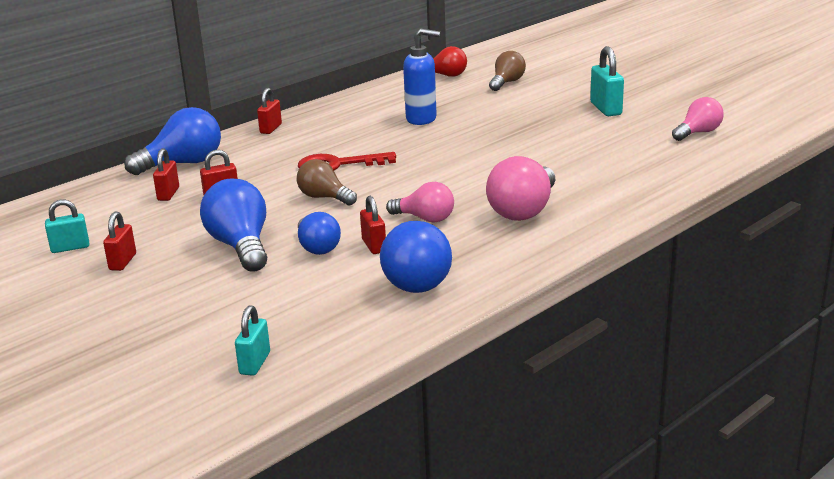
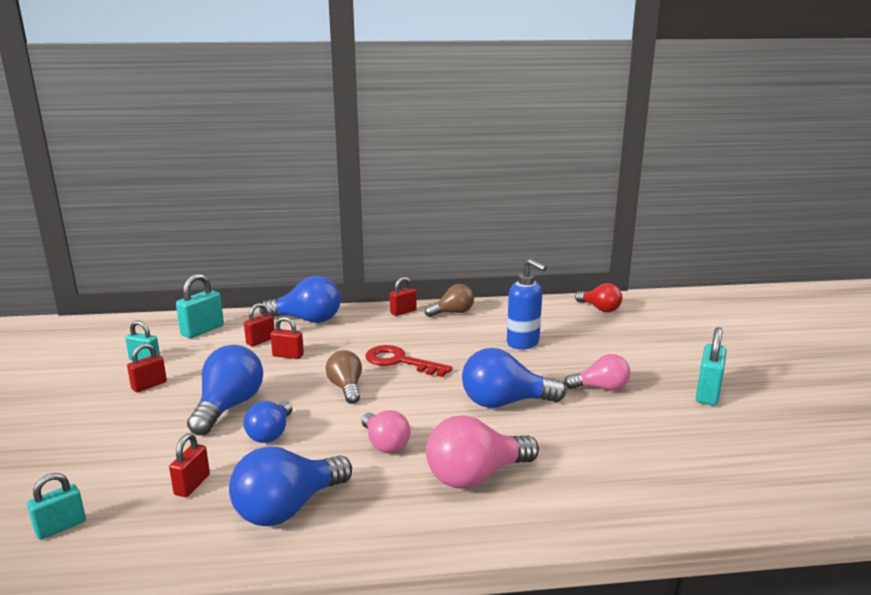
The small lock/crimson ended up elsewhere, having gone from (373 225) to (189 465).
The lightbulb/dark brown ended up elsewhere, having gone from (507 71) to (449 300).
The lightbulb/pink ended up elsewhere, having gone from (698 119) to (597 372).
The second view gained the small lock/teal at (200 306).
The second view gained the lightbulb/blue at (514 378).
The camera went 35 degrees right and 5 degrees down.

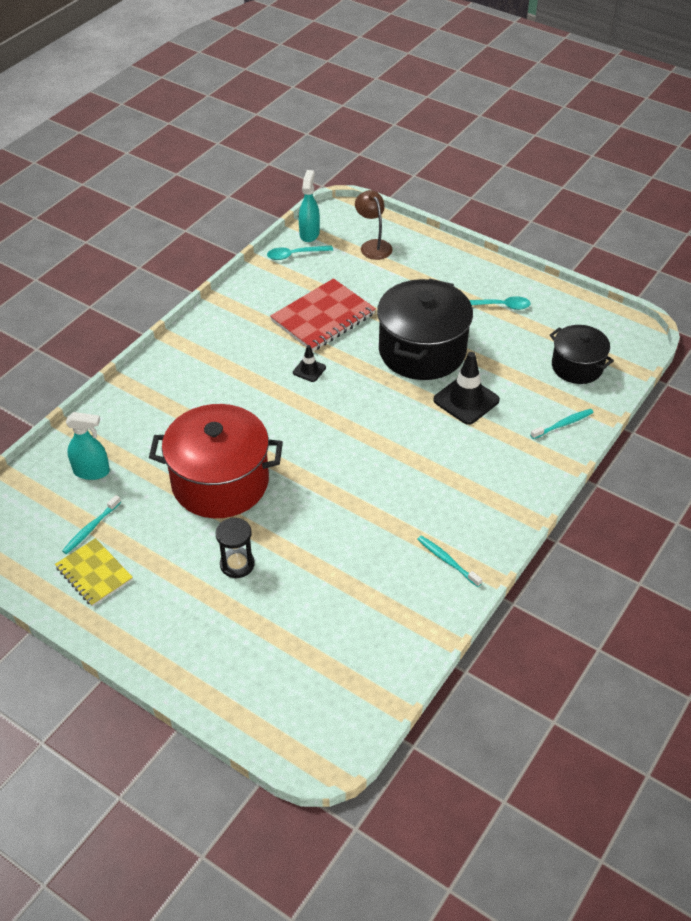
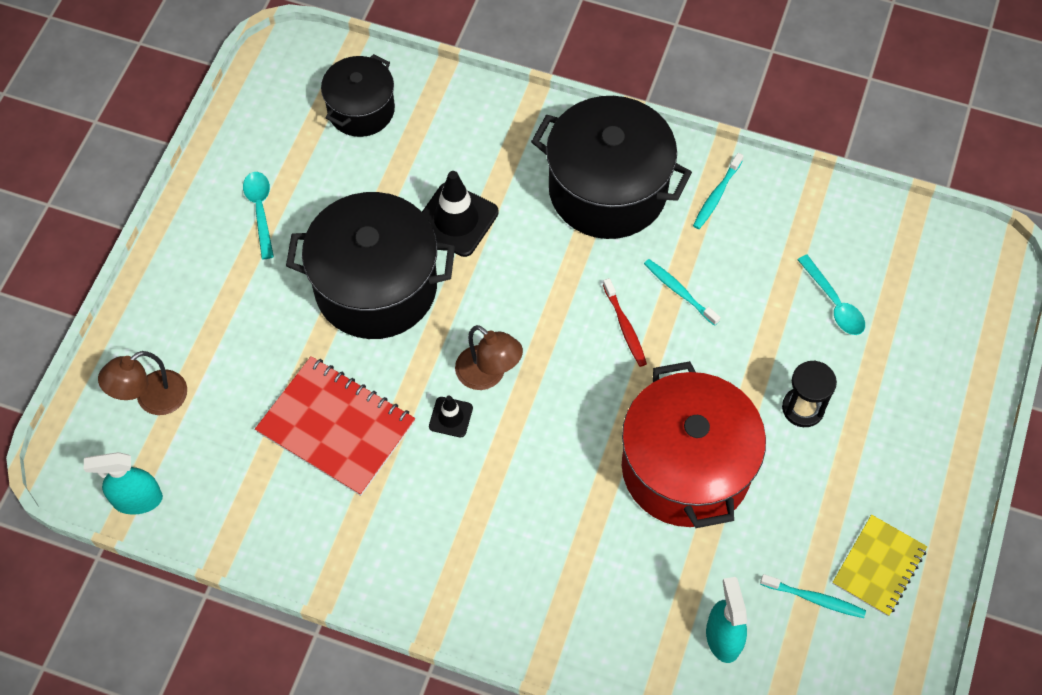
The tablespoon/teal ended up elsewhere, having gone from (300 252) to (831 294).
The tooth brush/teal ended up elsewhere, having gone from (562 424) to (682 292).
The second view gained the reading lamp/dark brown at (489 357).
The second view gained the pot/black at (611 167).
The second view gained the tooth brush/crimson at (625 322).
The camera went 105 degrees left and 15 degrees up.

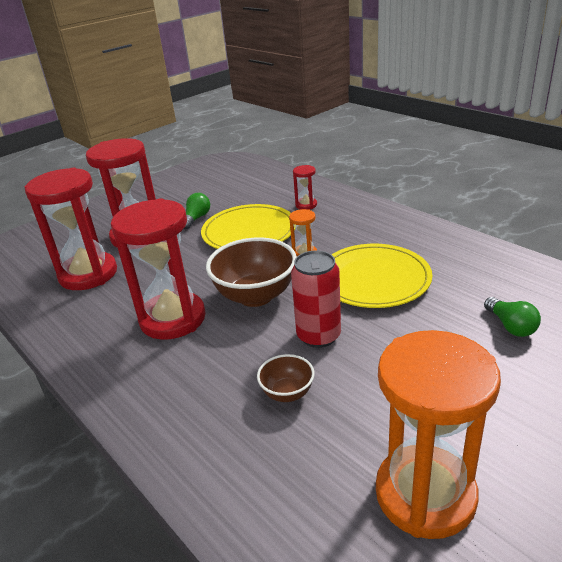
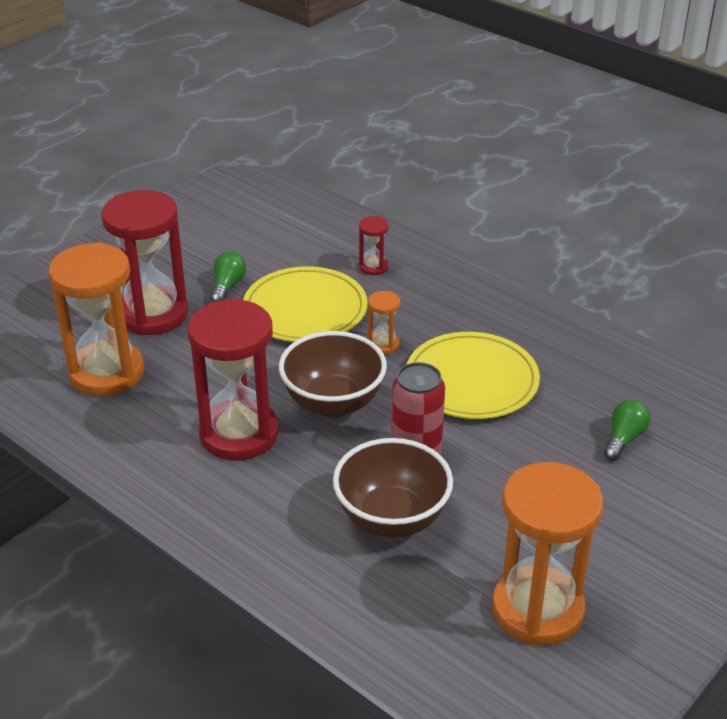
What was the hourglass/crimson at (70 229) turned into the hourglass/bright orange at (96 319).
The size of the deep dish/dark brown at (286 378) changed by a factor of 1.95.
The lightbulb/leaf-green at (512 317) ended up facing another way, 120 degrees counterclockwise from before.
The camera went 10 degrees left and 5 degrees up.

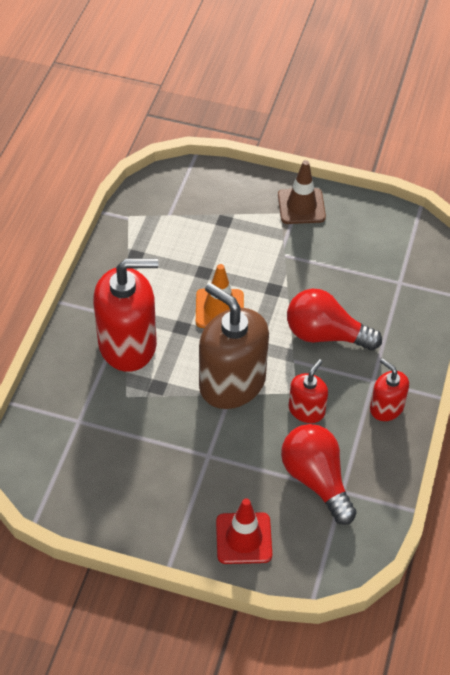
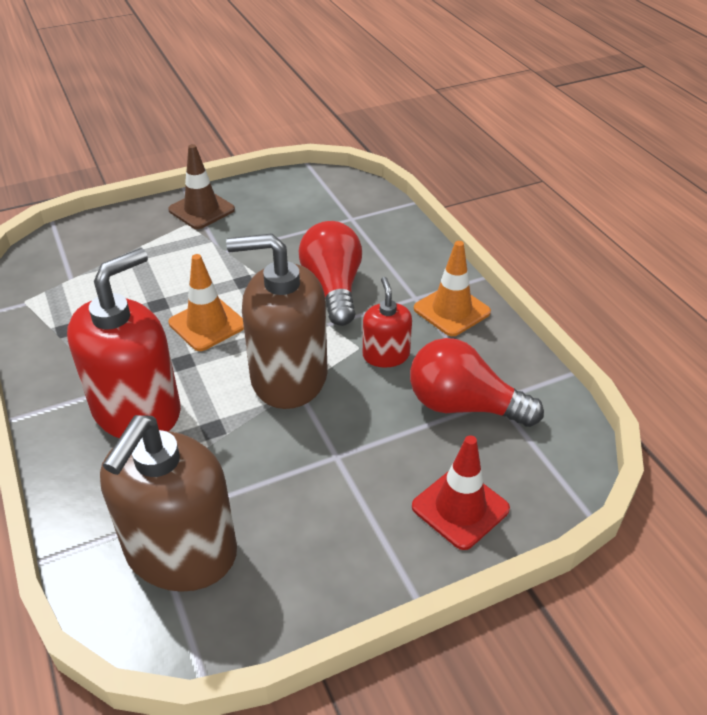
The lightbulb/crimson at (334 319) ended up facing another way, 105 degrees clockwise from before.
Where the soap dispenser/crimson stood at (389 389), the safety cone/bright orange came to stand at (452 288).
The second view gained the soap dispenser/dark brown at (168 503).
The camera went 40 degrees left and 10 degrees down.

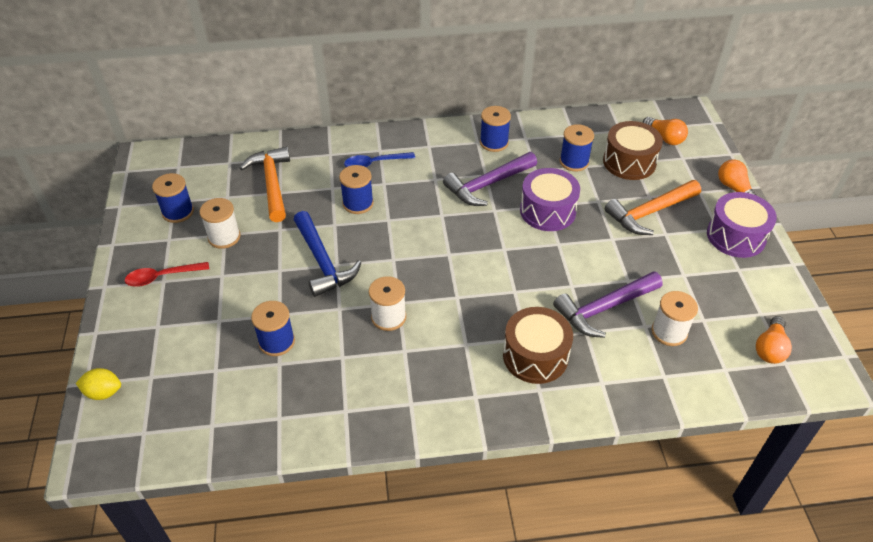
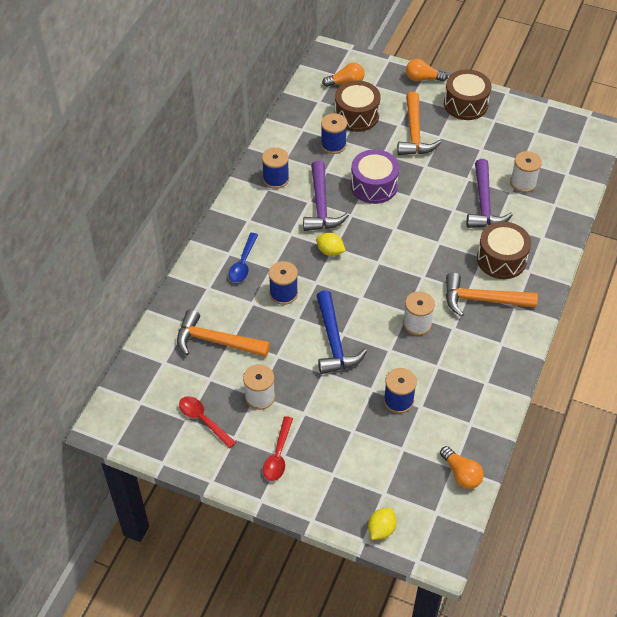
Where the reel of thread/blue stood at (173 198), the tablespoon/crimson came to stand at (207 422).
The hammer/blue at (327 254) ended up facing another way, 75 degrees clockwise from before.
What was the snare drum/purple at (742 225) turned into the snare drum/dark brown at (468 94).
The lightbulb/bright orange ended up elsewhere, having gone from (774 340) to (462 467).
The second view gained the toy lemon/golden at (331 244).
The second view gained the hammer/bright orange at (492 295).
The camera went 60 degrees left and 5 degrees up.

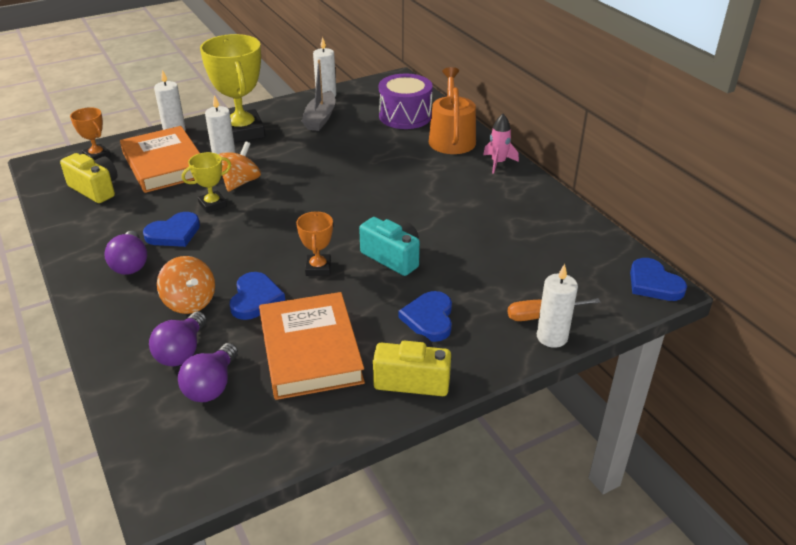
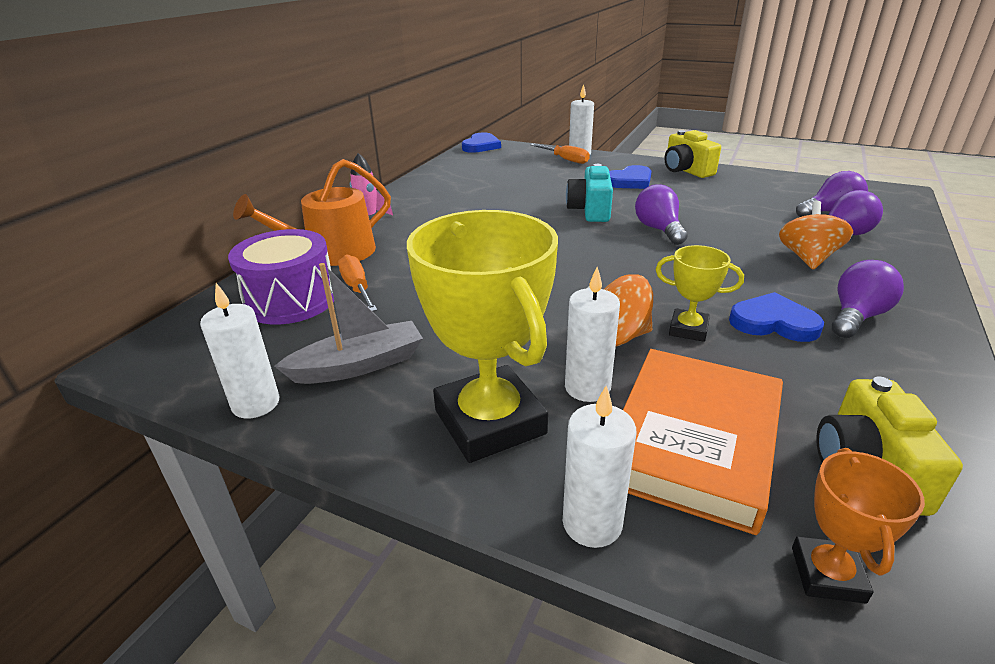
The award cup/golden at (232 88) ended up facing another way, 60 degrees counterclockwise from before.
The second view lost the love heart/blue at (257 296).
The second view lost the hardcover/bright orange at (312 346).
Where the award cup/bright orange stood at (314 243), the lightbulb/purple came to stand at (661 214).
The second view gained the hand screwdriver/bright orange at (357 283).
The camera went 125 degrees left and 5 degrees down.

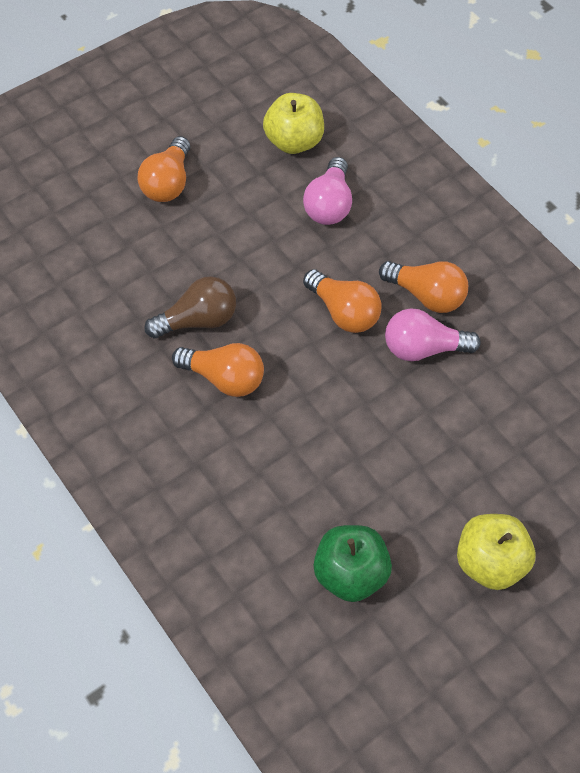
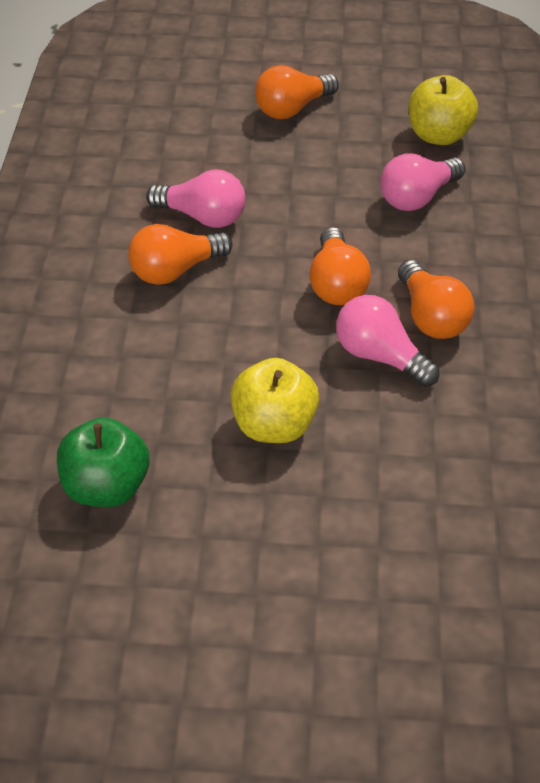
What was the lightbulb/dark brown at (190 307) turned into the lightbulb/pink at (195 198).
The lightbulb/bright orange at (218 370) ended up facing another way, 90 degrees clockwise from before.
The apple/golden ended up elsewhere, having gone from (496 552) to (274 400).
The camera went 40 degrees right and 10 degrees down.

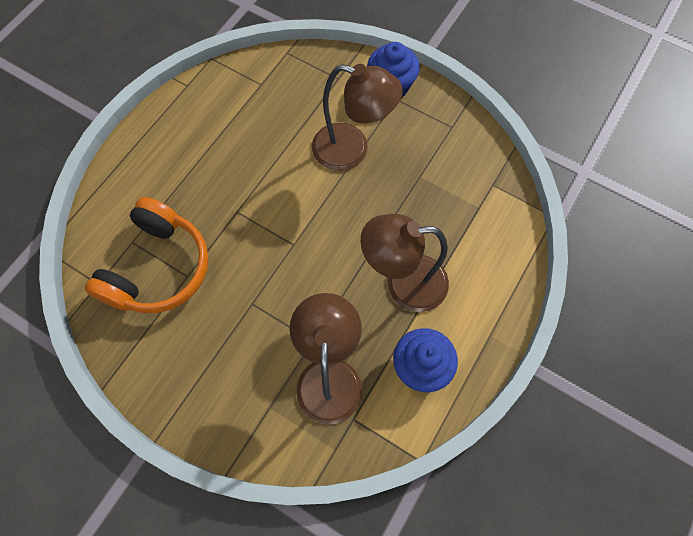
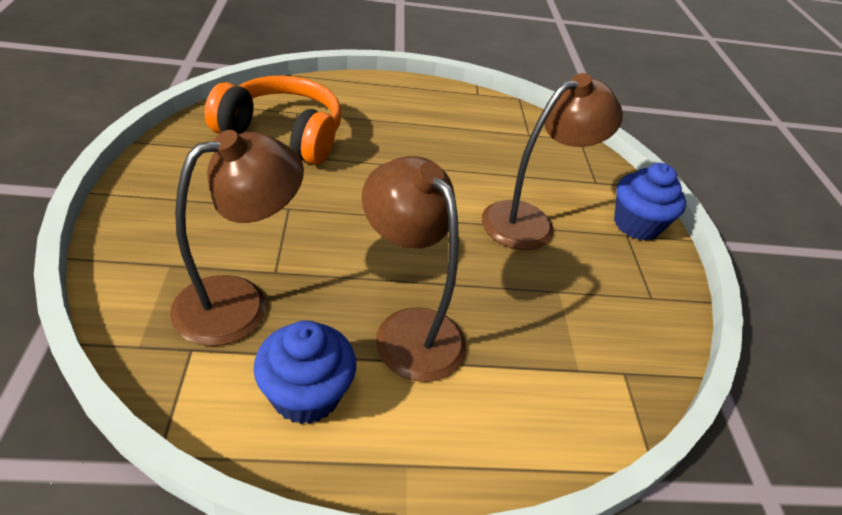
The headphones/bright orange at (147 255) ended up facing another way, 150 degrees counterclockwise from before.
The reading lamp/dark brown at (357 117) ended up facing another way, 105 degrees counterclockwise from before.
The camera went 50 degrees right and 25 degrees down.

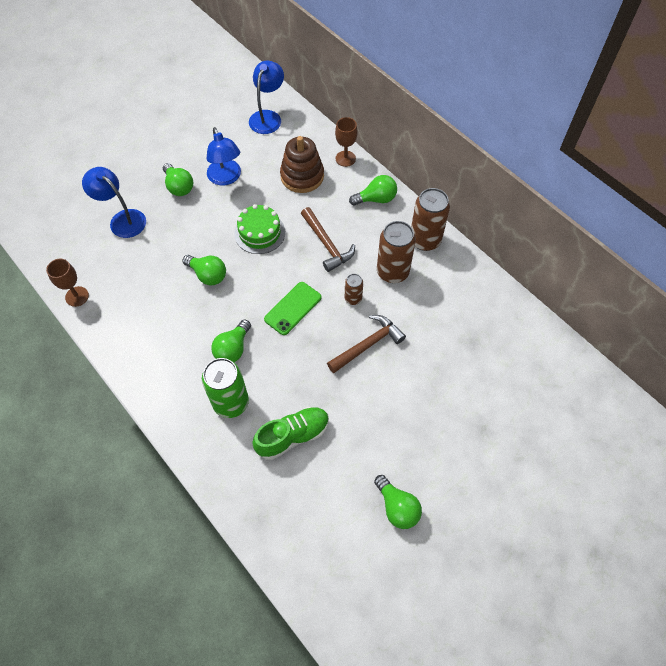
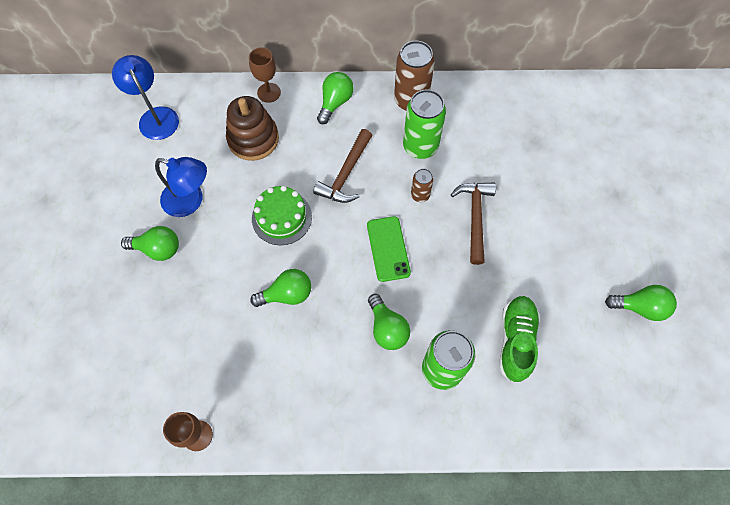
The second view lost the reading lamp/blue at (114 202).
The hammer/dark brown at (328 239) ended up facing another way, 105 degrees clockwise from before.
What was the can/dark brown at (396 252) turned into the can/leaf-green at (424 124).
The camera went 50 degrees left and 5 degrees up.

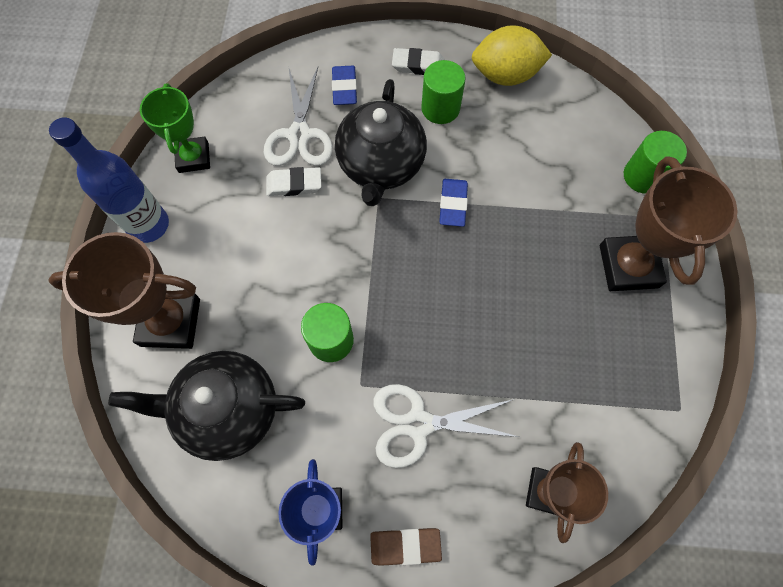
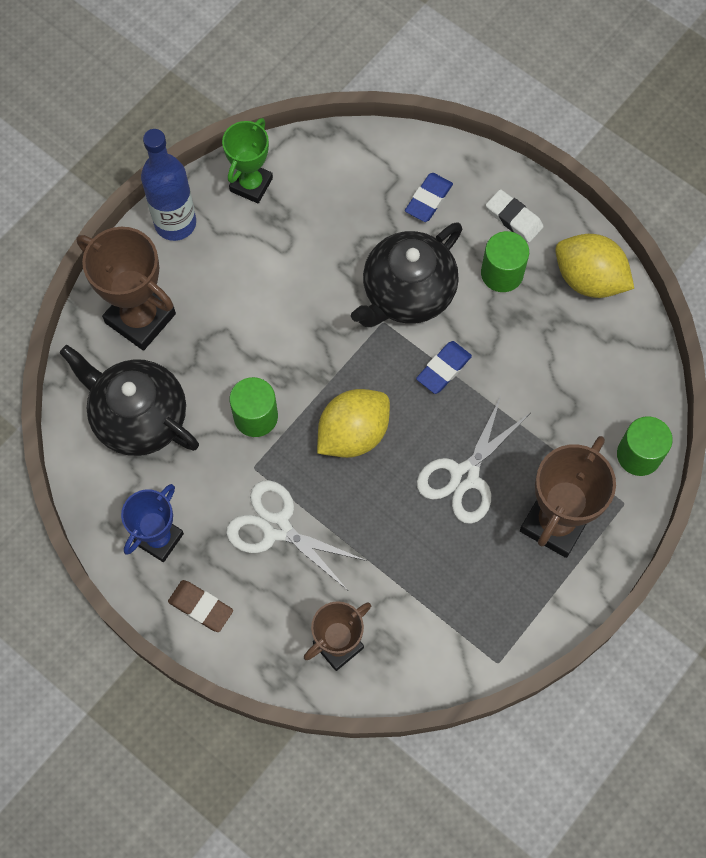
The shears/white ended up elsewhere, having gone from (298 116) to (473 460).
The second view lost the pencil eraser/white at (293 181).
The second view gained the toy lemon/golden at (353 423).
The camera went 35 degrees right and 0 degrees up.

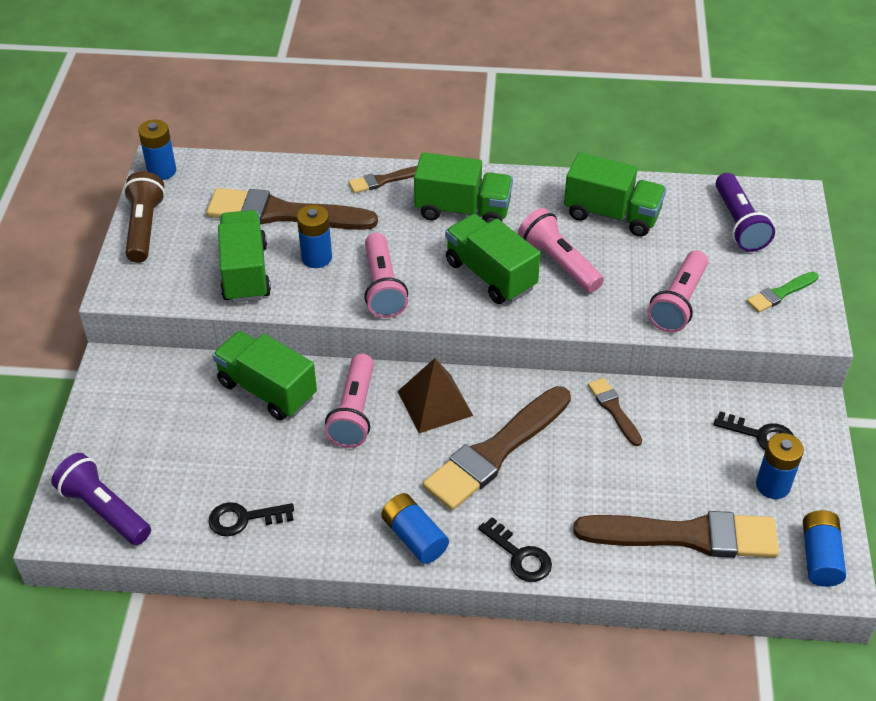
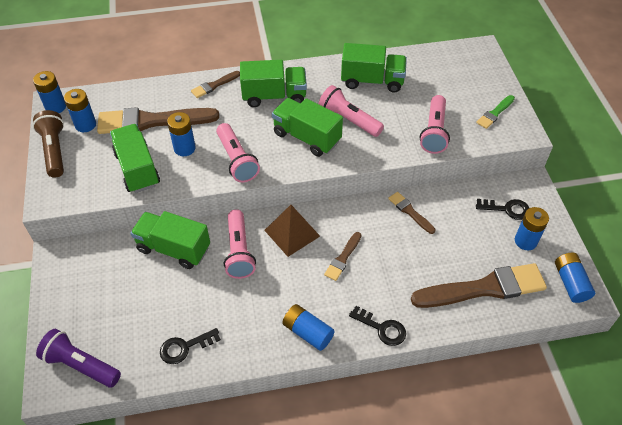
The size of the paint brush/dark brown at (497 448) changed by a factor of 0.47.
The second view lost the torch/purple at (745 212).
The second view gained the battery/blue at (80 110).
The camera went 15 degrees left and 5 degrees up.

